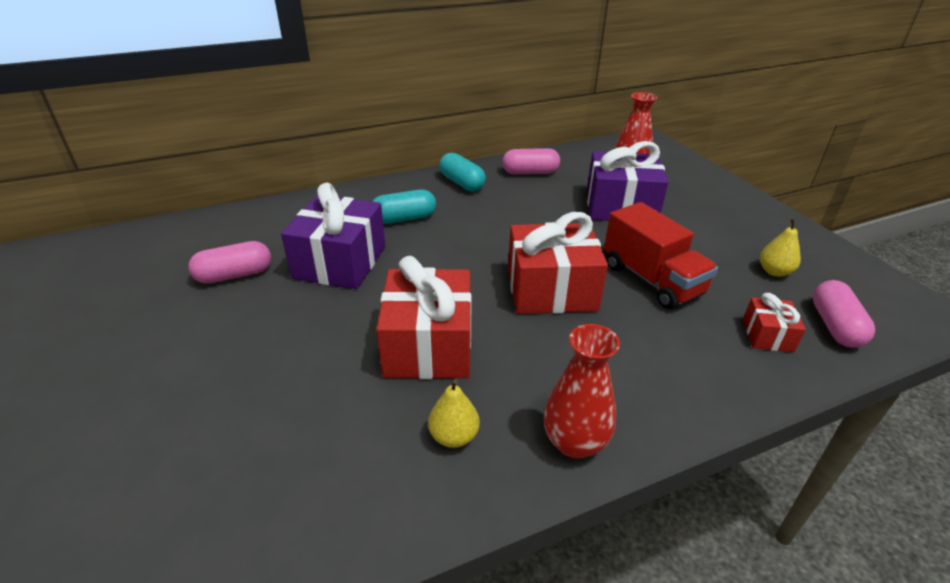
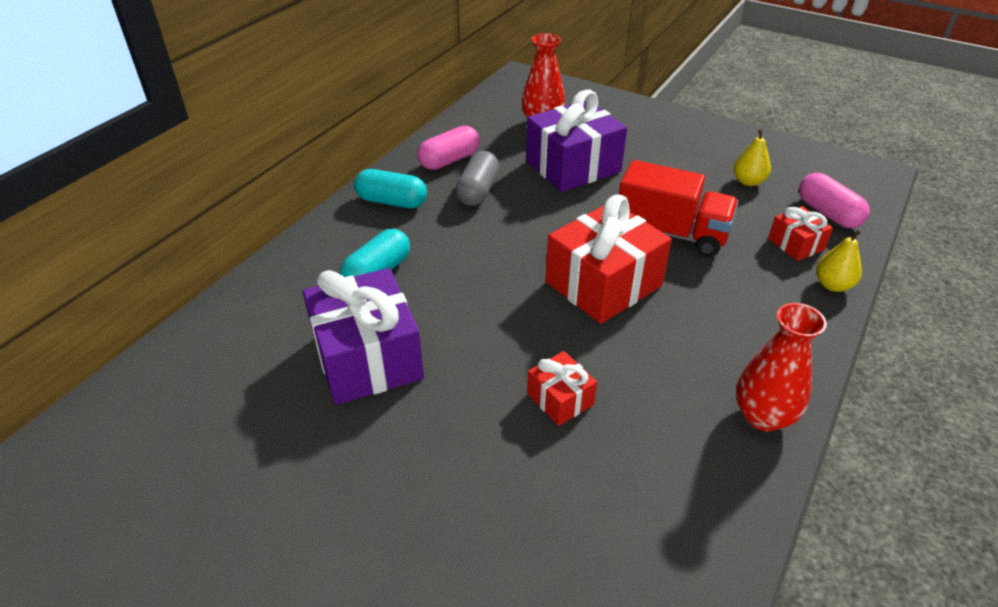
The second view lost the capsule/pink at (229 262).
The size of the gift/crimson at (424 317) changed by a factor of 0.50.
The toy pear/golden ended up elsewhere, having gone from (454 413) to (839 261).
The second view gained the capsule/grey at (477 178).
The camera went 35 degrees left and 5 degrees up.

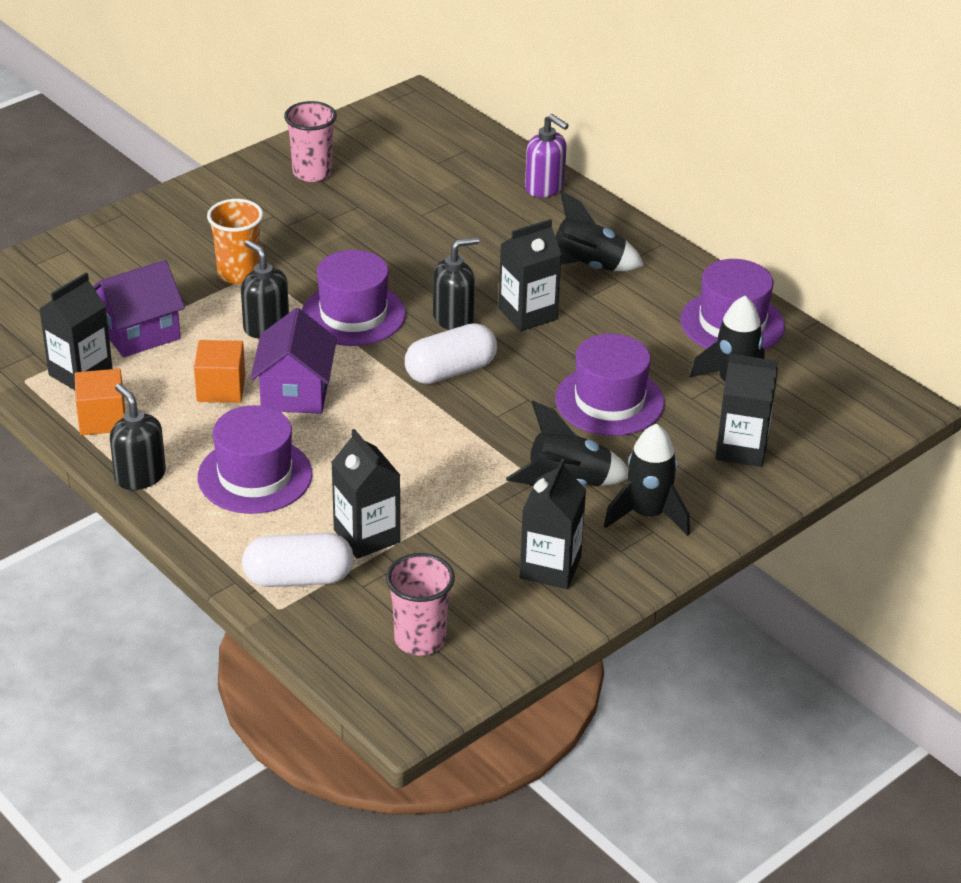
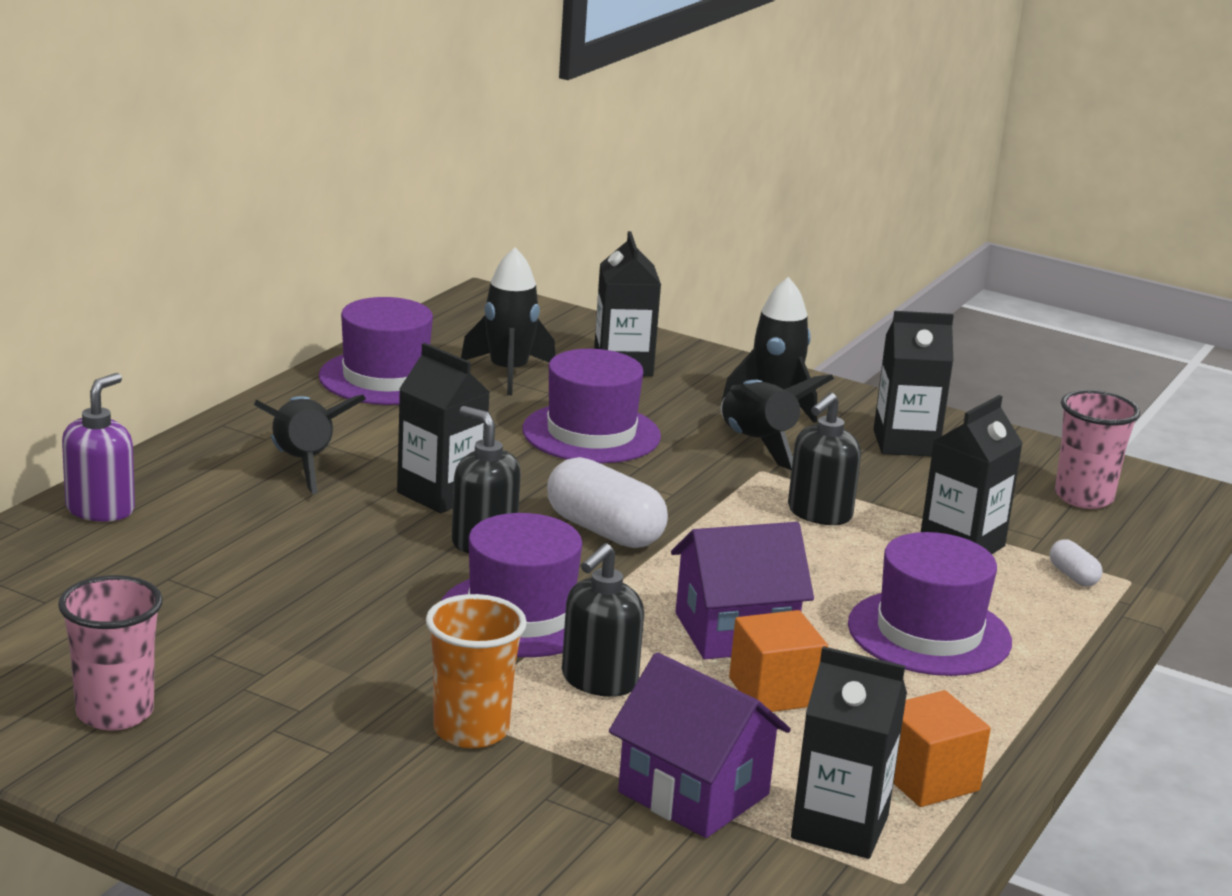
The soap dispenser/black ended up elsewhere, having gone from (138 437) to (824 459).
The size of the capsule/white at (298 560) changed by a factor of 0.47.
The camera went 110 degrees left and 15 degrees down.

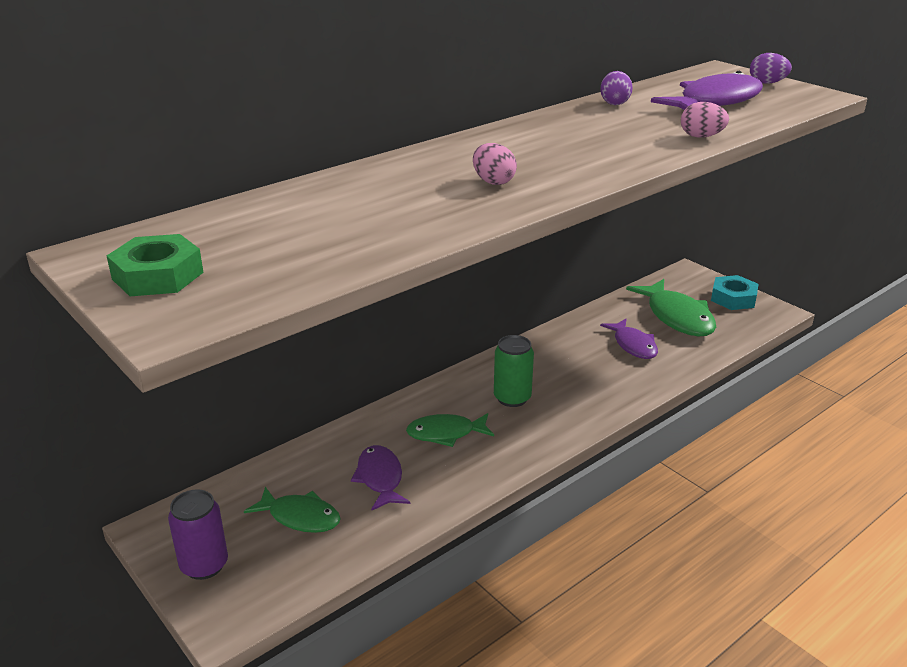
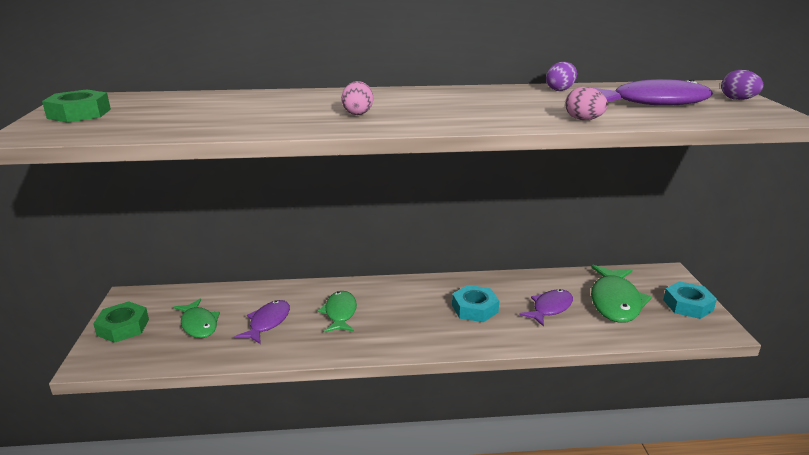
Where the can/purple stood at (198 534), the hex nut/leaf-green came to stand at (121 322).
The toy fish/leaf-green at (450 430) ended up facing another way, 60 degrees clockwise from before.
The second view lost the can/leaf-green at (514 371).
The toy fish/purple at (629 339) ended up facing another way, 150 degrees counterclockwise from before.
The second view gained the hex nut/teal at (475 303).
The camera went 35 degrees right and 5 degrees down.

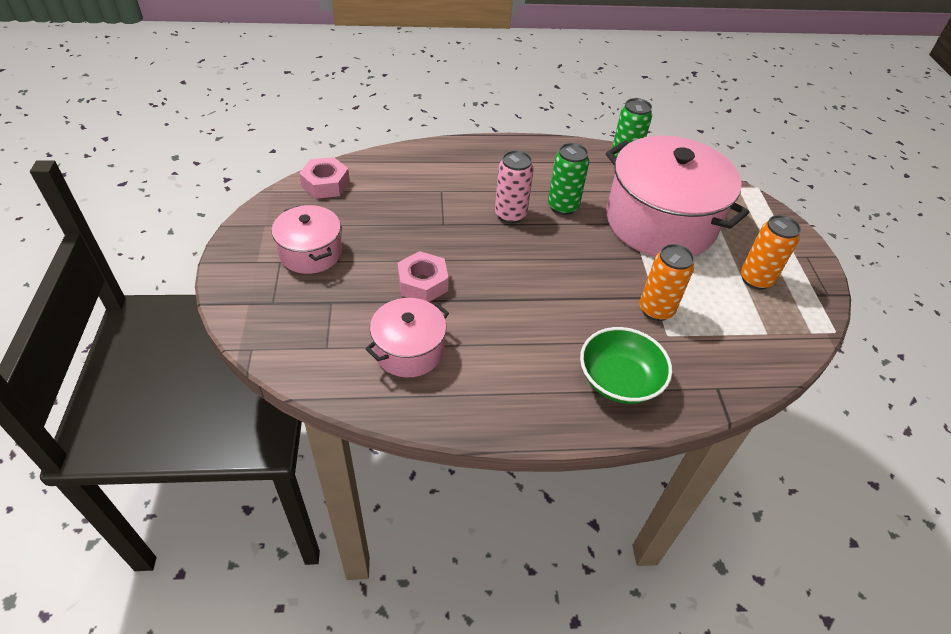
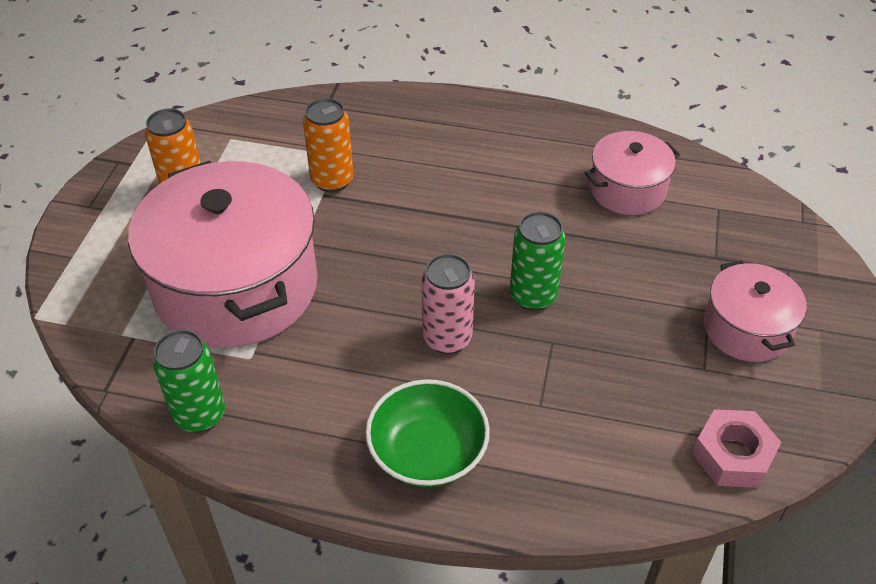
The second view lost the hex nut/pink at (423 276).
The can/leaf-green ended up elsewhere, having gone from (568 179) to (538 261).
The deep dish/leaf-green ended up elsewhere, having gone from (626 365) to (427 433).
The camera went 160 degrees left and 0 degrees up.

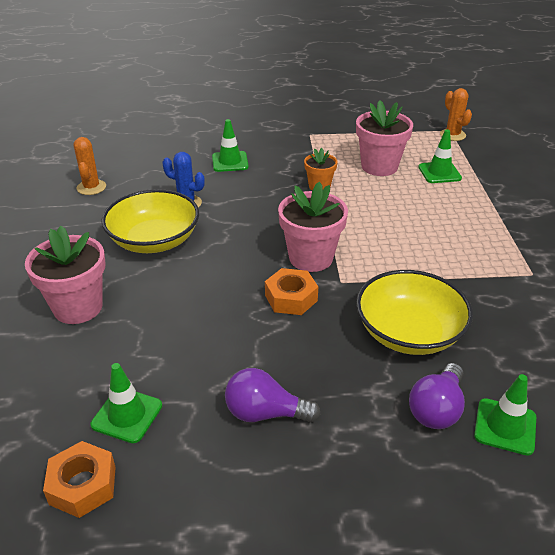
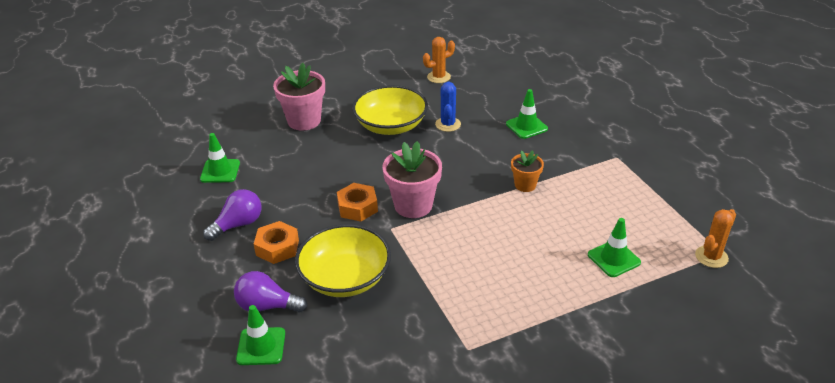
The hex nut/bright orange ended up elsewhere, having gone from (79 479) to (276 242).
The lightbulb/purple at (272 395) ended up facing another way, 60 degrees clockwise from before.
The second view lost the potted plant/pink at (384 138).
The camera went 70 degrees right and 0 degrees up.

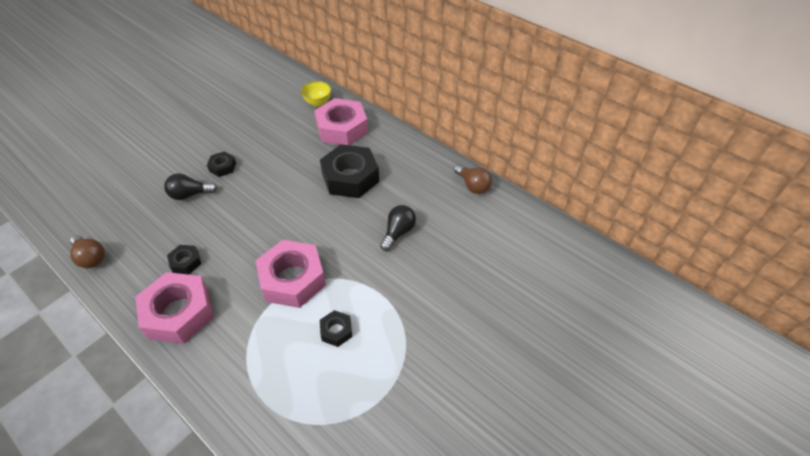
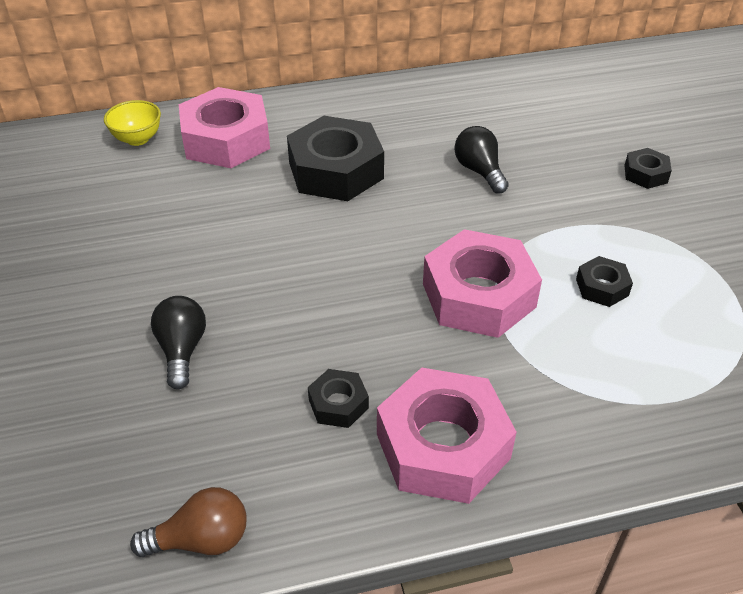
The lightbulb/black at (190 186) ended up facing another way, 150 degrees clockwise from before.
The hex nut/black ended up elsewhere, having gone from (221 164) to (648 168).
The second view lost the lightbulb/dark brown at (473 179).
The camera went 55 degrees left and 5 degrees down.

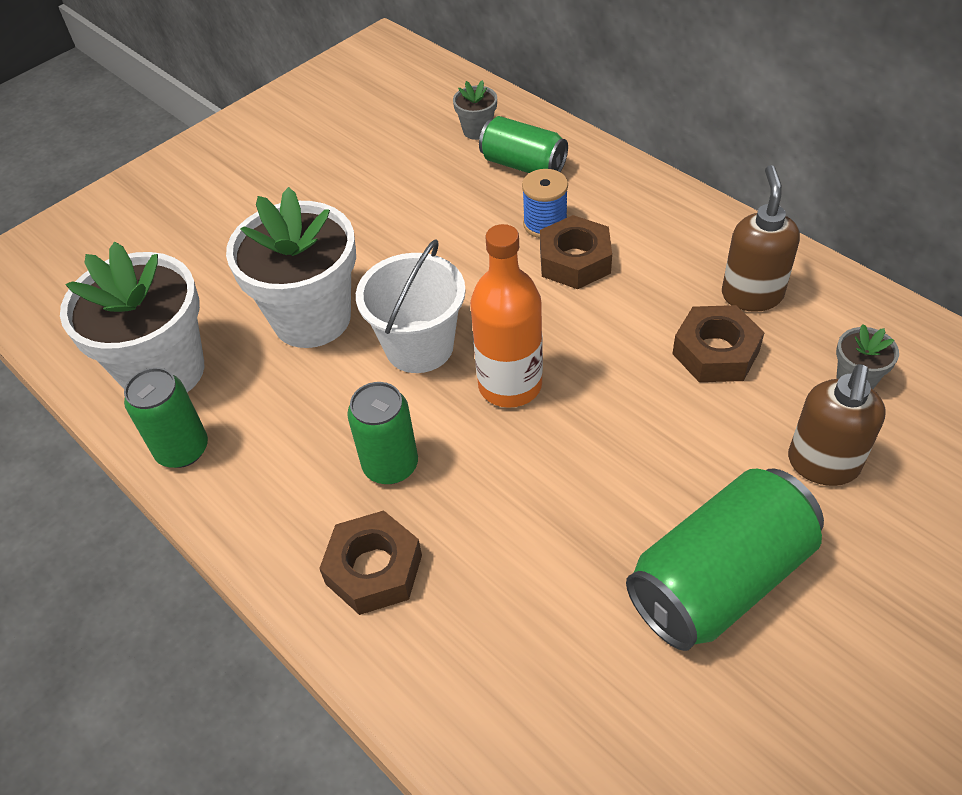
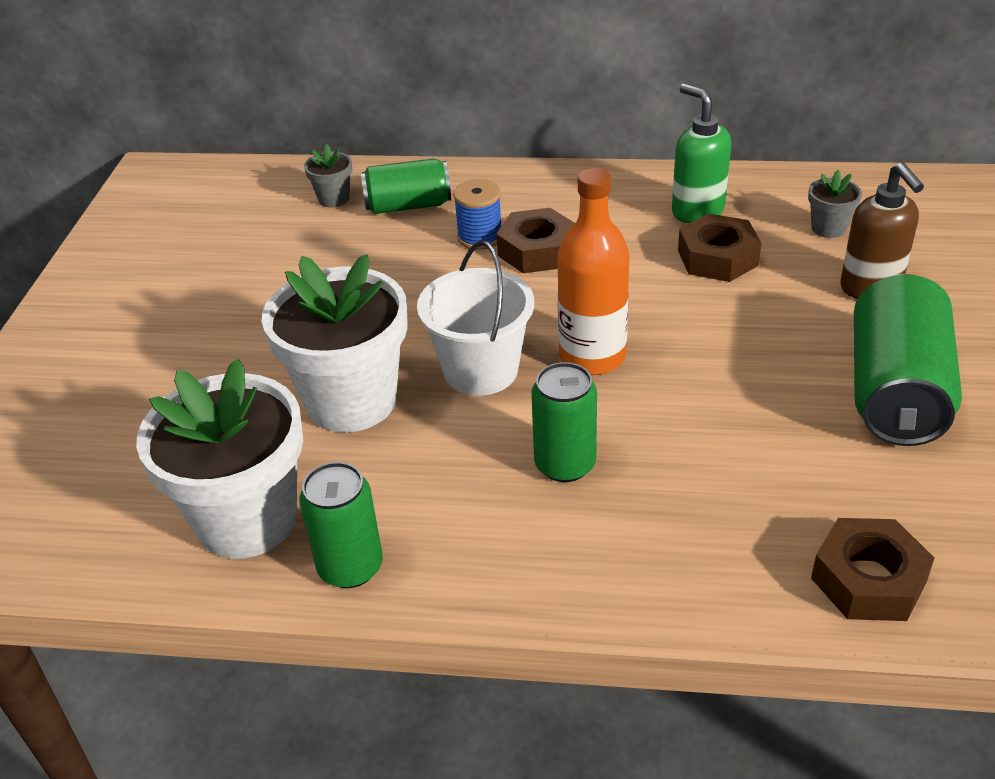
The hex nut/dark brown ended up elsewhere, having gone from (370 562) to (872 569).
What was the soap dispenser/dark brown at (761 238) turned into the soap dispenser/leaf-green at (701 153).
The camera went 40 degrees left and 10 degrees down.

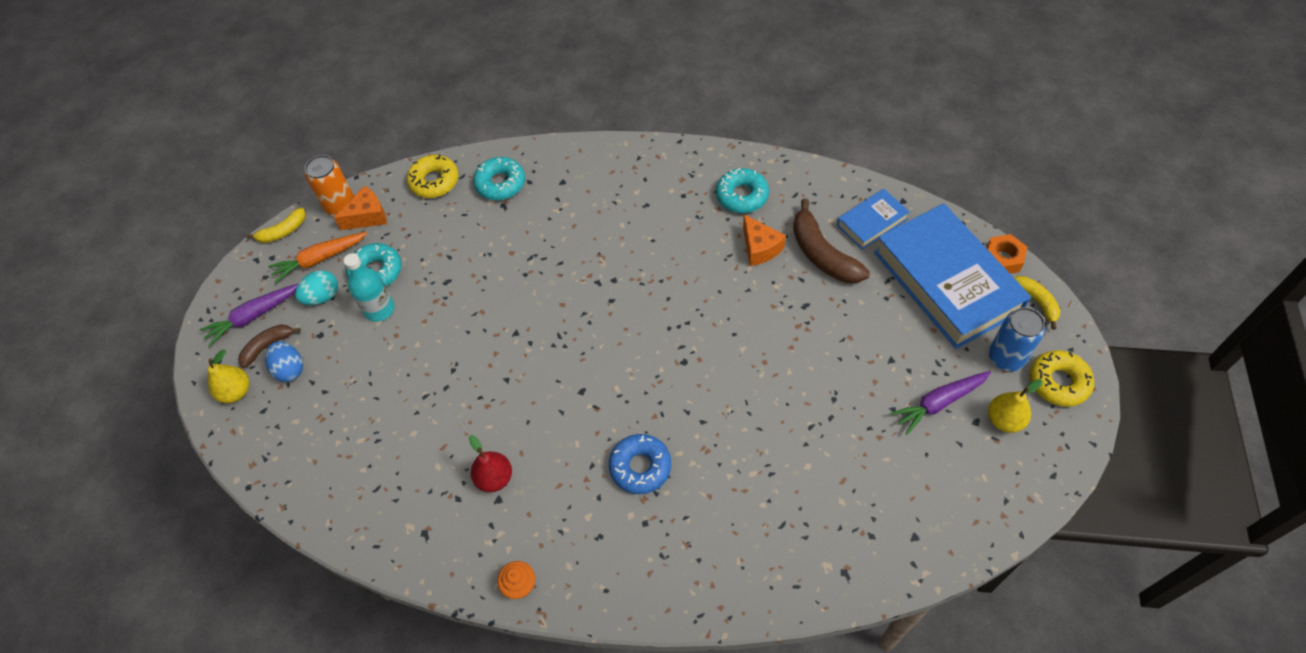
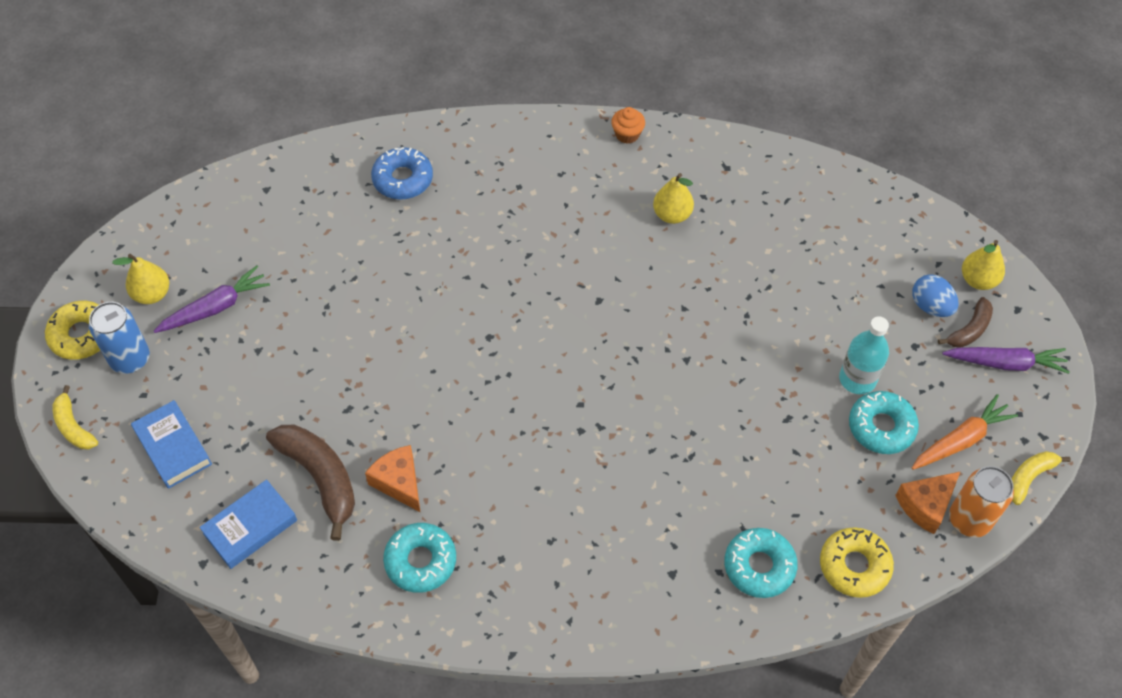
The carrot/purple at (249 314) ended up facing another way, 45 degrees clockwise from before.
The second view lost the toy egg/teal at (316 287).
What was the toy pear/crimson at (490 463) turned into the toy pear/golden at (673 198).
The doughnut/blue ended up elsewhere, having gone from (640 464) to (402 173).
The size of the hardcover/blue at (952 276) changed by a factor of 0.48.
The second view lost the hex nut/bright orange at (1006 254).
The camera went 170 degrees right and 0 degrees up.

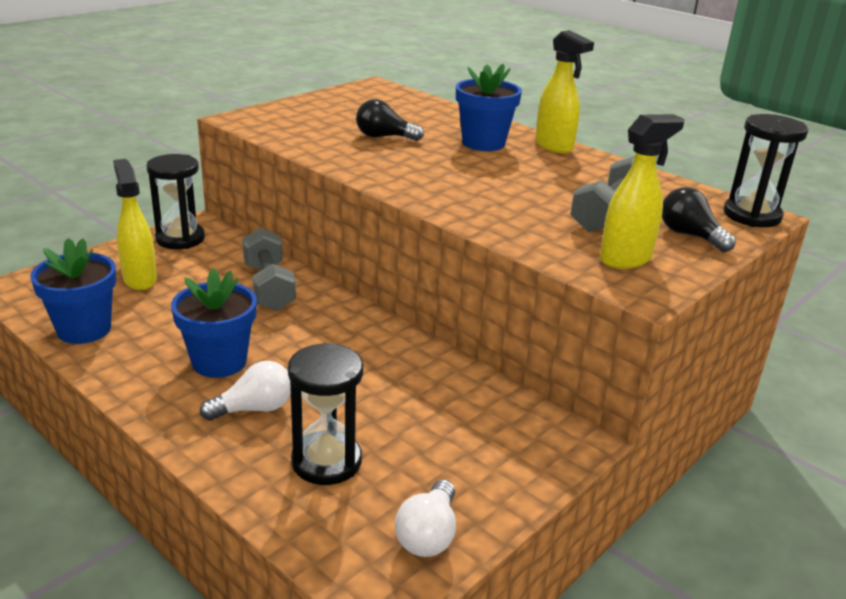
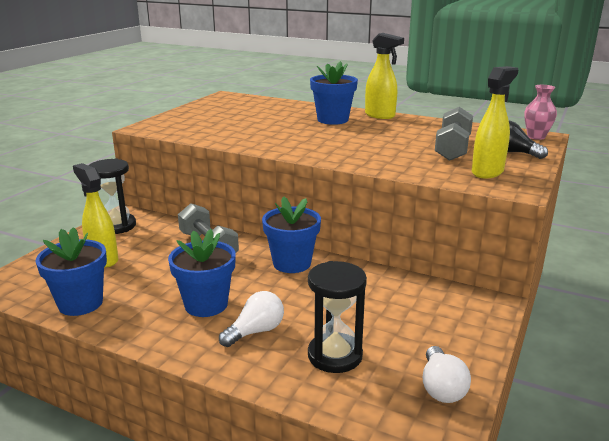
The second view lost the lightbulb/black at (390 120).
Where the hourglass/black stood at (765 170), the tall vase/pink came to stand at (540 112).
The second view gained the potted plant/blue at (291 234).
The camera went 15 degrees left and 5 degrees down.

